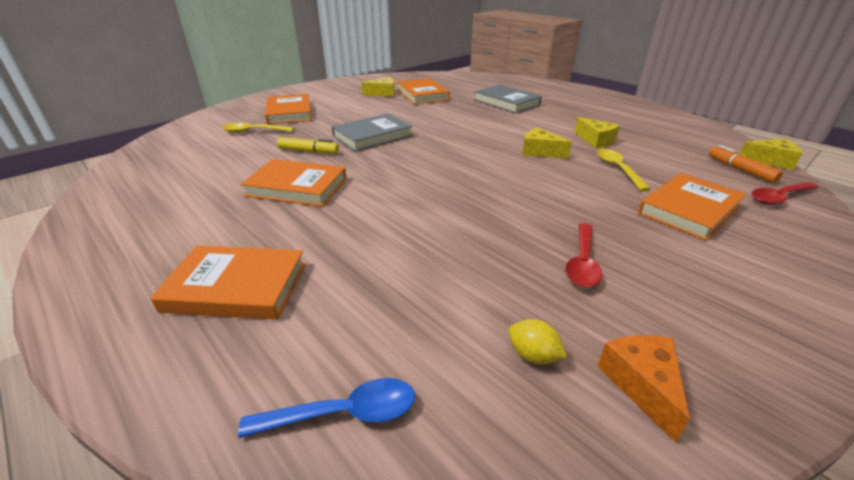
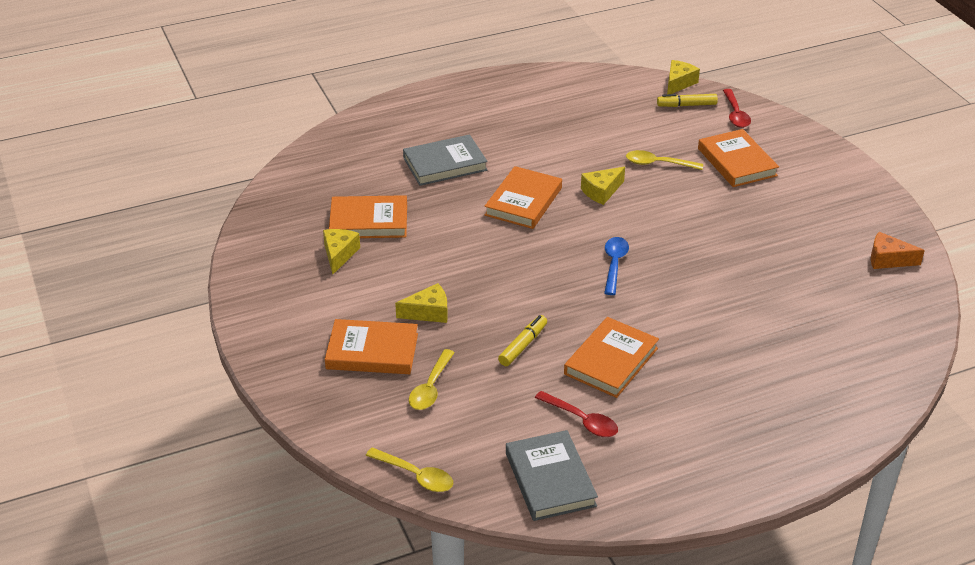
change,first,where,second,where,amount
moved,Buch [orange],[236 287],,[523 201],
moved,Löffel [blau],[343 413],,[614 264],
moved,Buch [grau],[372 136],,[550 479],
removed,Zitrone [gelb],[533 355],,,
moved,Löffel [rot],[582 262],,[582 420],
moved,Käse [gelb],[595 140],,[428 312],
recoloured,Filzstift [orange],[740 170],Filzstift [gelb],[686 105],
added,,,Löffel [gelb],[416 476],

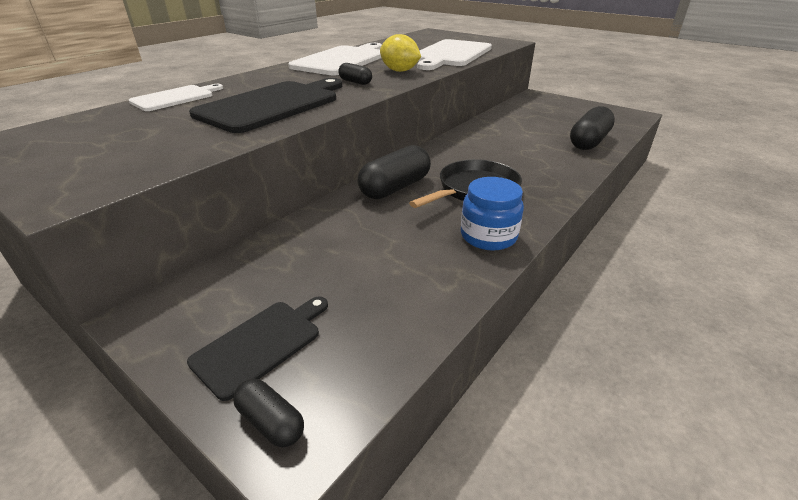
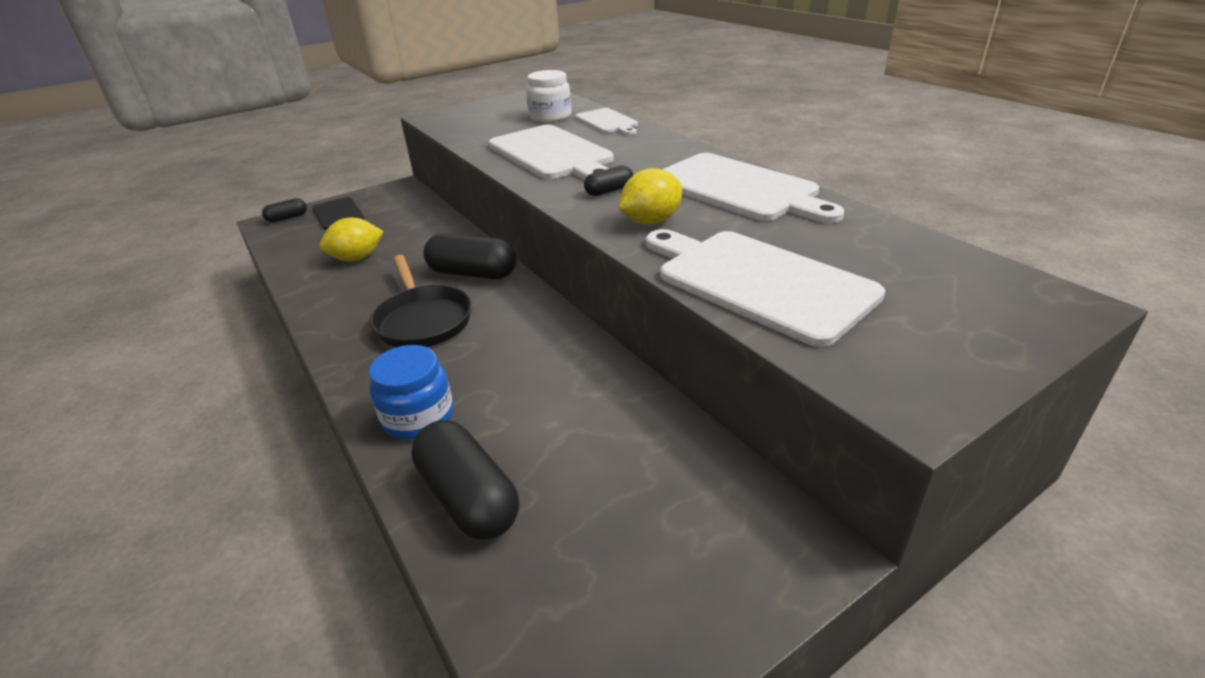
change,first,where,second,where,amount
recoloured,Schneidebrett [schwarz],[272 105],Schneidebrett [weiß],[552 154],
turned,Kapsel [schwarz],[395 187],,[473 273],45 degrees counterclockwise
moved,Einmachglas [blau],[488 236],,[418 417],
added,,,Zitrone [gelb],[357 258],
added,,,Einmachglas [weiß],[550 116],

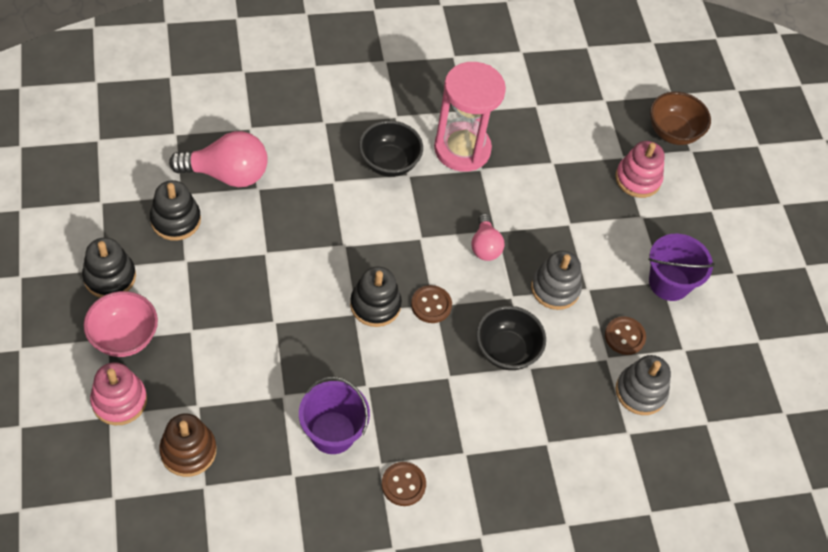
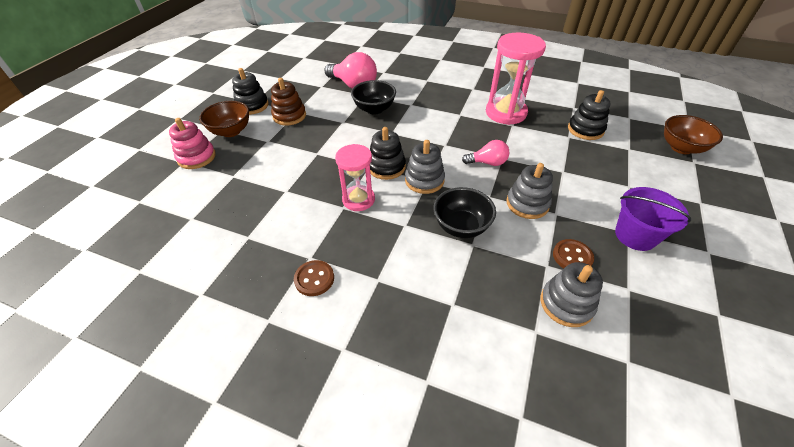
change,first,where,second,where,amount
recoloured,Schüssel [rosa],[124 337],Schüssel [braun],[231 131],
moved,Stapelspielzeug [schwarz],[175 220],,[585 130],
moved,Stapelspielzeug [braun],[188 451],,[289 116],
removed,Eimer [lila],[332 432],,,
moved,Schüssel [schwarz],[389 163],,[374 109],
replaced,Knopf [braun],[431 305],Stapelspielzeug [grau],[424 180],
turned,Glühbirne [rosa],[485 246],,[487 163],120 degrees counterclockwise
removed,Stapelspielzeug [rosa],[637 179],,,
added,,,Sanduhr [rosa],[358 199],

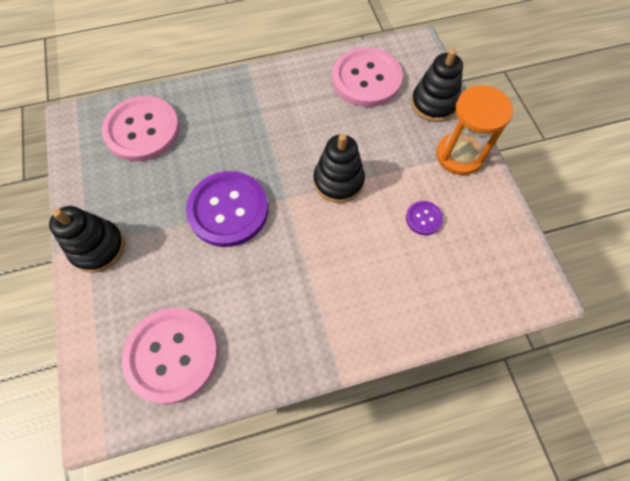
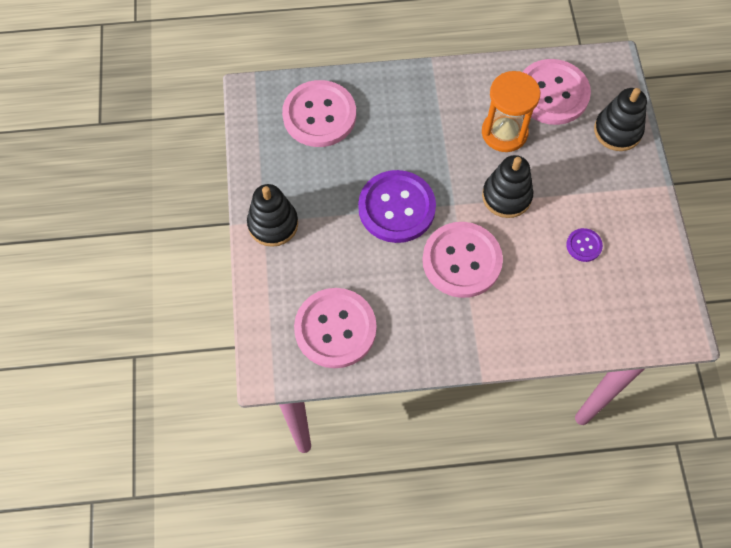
change,first,where,second,where,amount
moved,Sanduhr [orange],[459 155],,[504 132],
added,,,Knopf [rosa],[461 261],

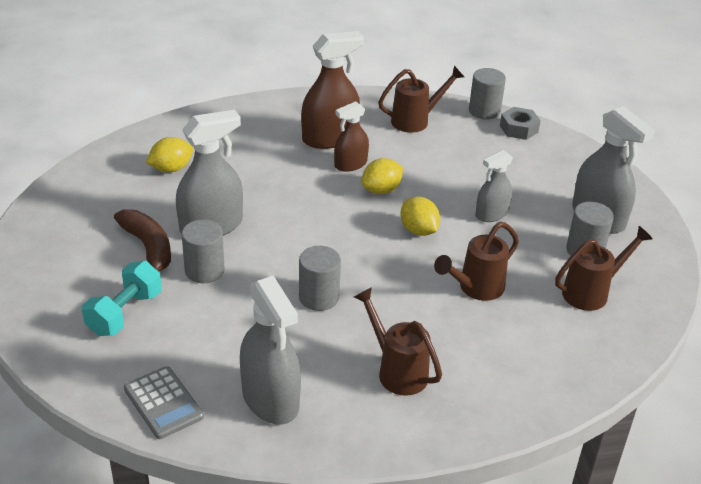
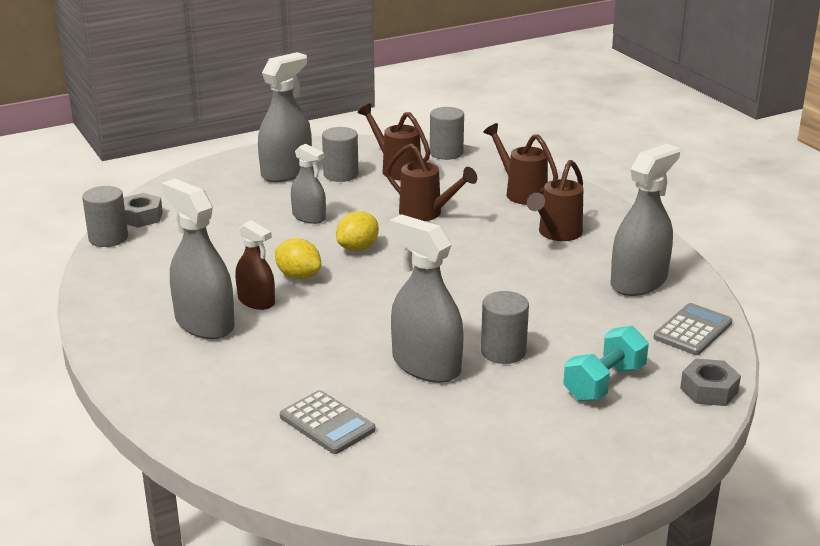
change,first,where,second,where,amount
turned,Hantel [türkis],[125 313],,[604 383],60 degrees counterclockwise
removed,Banane [braun],[148 248],,,
replaced,Zitrone [gelb],[171 169],Taschenrechner [grau],[327 423],
moved,Vollzylinder [grau],[319 297],,[446 153],
recoloured,Sprühflasche [braun],[330 138],Sprühflasche [grau],[204 323],
moved,Gießkanne [braun],[416 120],,[521 192],
added,,,Sechskantmutter [grau],[709 390],

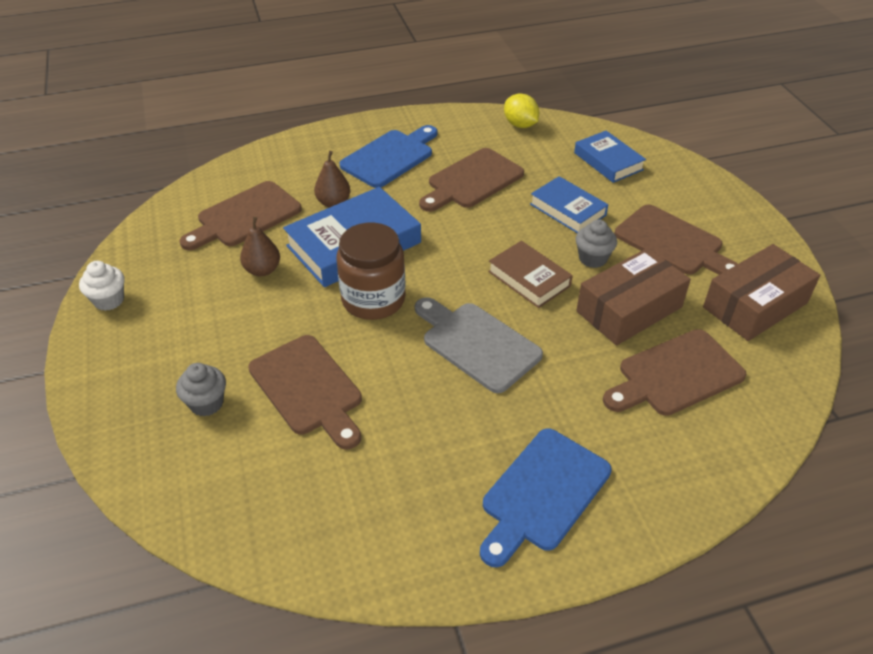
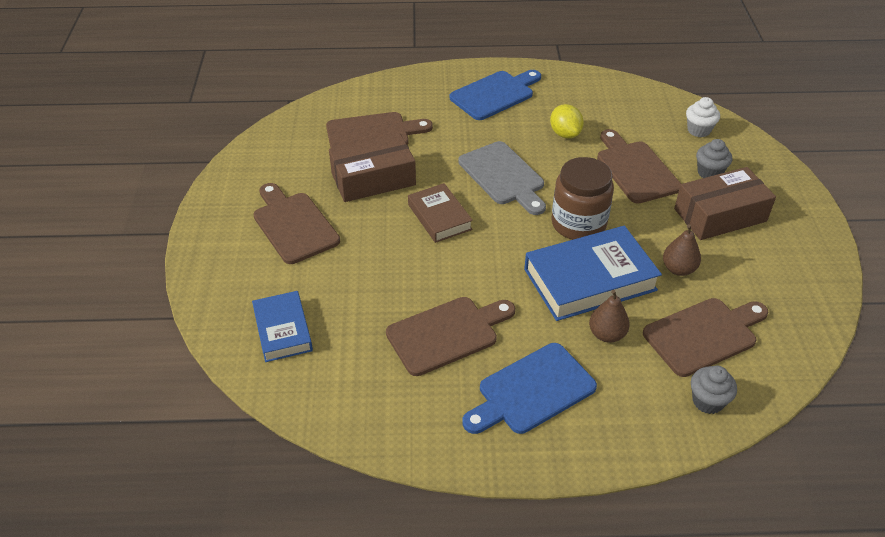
change,first,where,second,where,amount
moved,Muffin [weiß],[109 300],,[698 130],
moved,Zitrone [gelb],[520 125],,[565 134],
removed,Buch [blau],[567 210],,,
moved,Muffin [grau],[592 258],,[707 401],
moved,Schachtel [braun],[755 305],,[720 215],

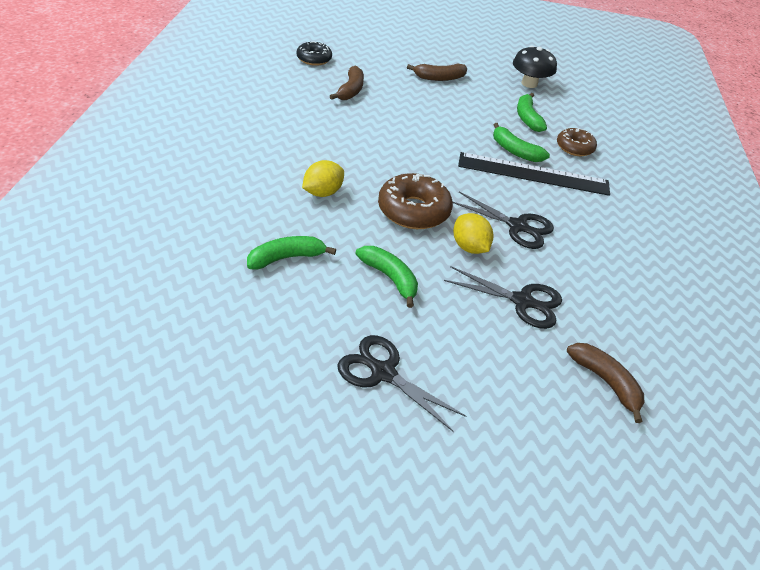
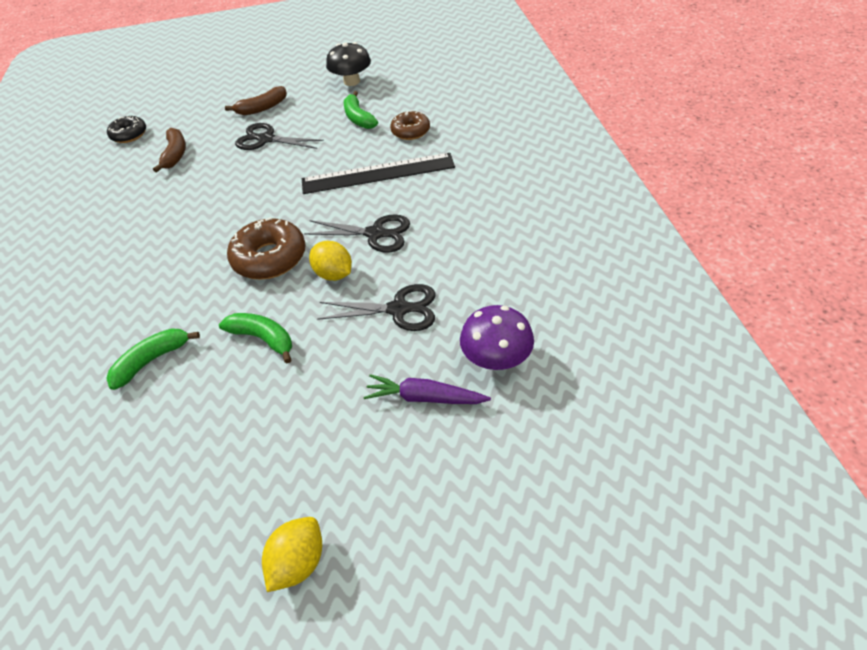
change,first,where,second,where,amount
moved,Zitrone [gelb],[322 192],,[299 562],
moved,Schere [schwarz],[383 373],,[266 139],
removed,Banane [grün],[515 151],,,
replaced,Banane [braun],[605 382],Pilz [lila],[496 358],
added,,,Karotte [lila],[425 397],

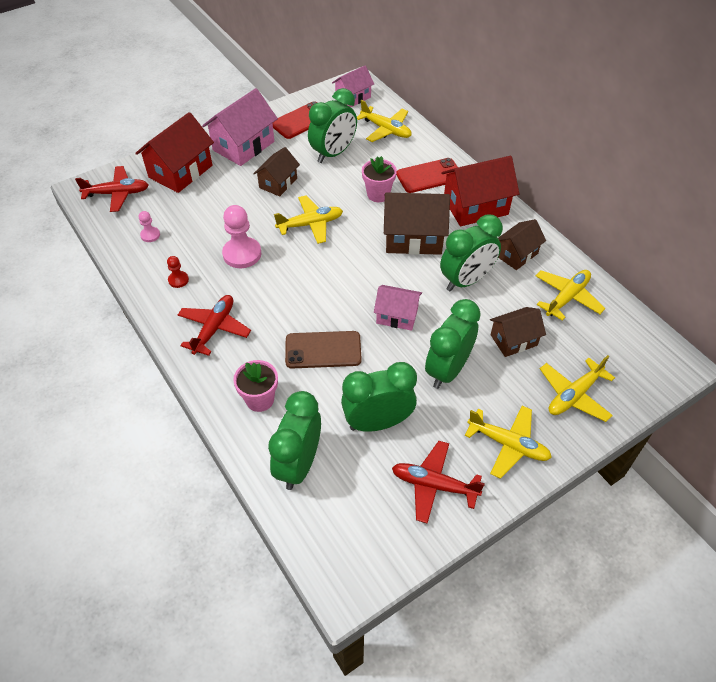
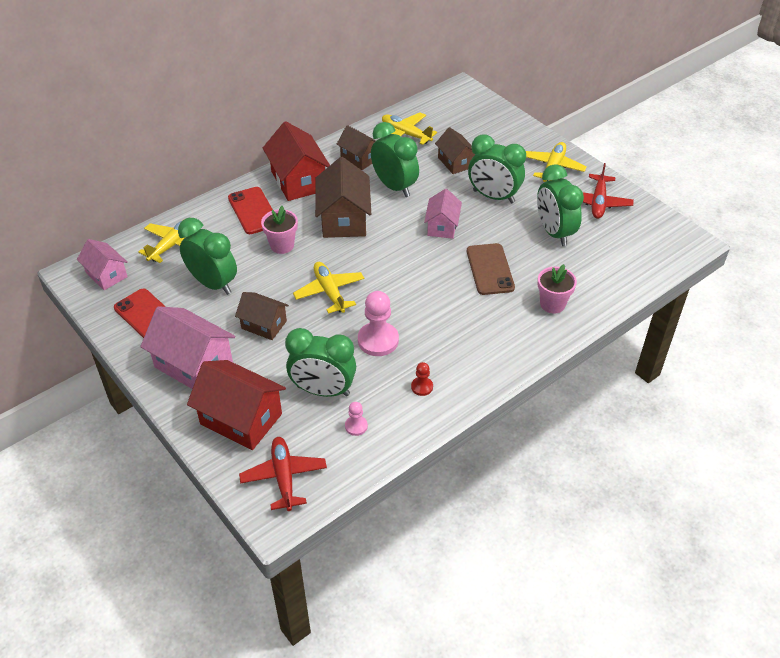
change,first,where,second,where,amount
removed,Flugzeug [rot],[214 328],,,
moved,Wecker [grün],[299 464],,[323 390],
removed,Flugzeug [gelb],[574 395],,,

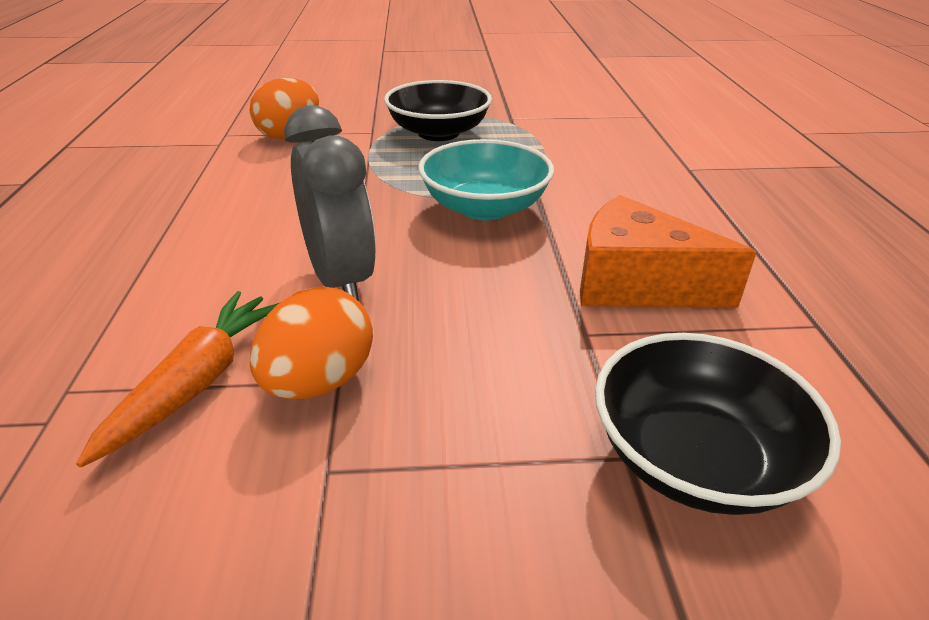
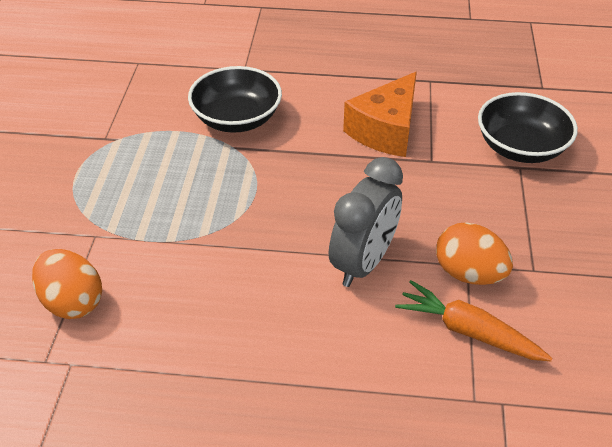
change,first,where,second,where,amount
turned,Wecker [grau],[340 280],,[363 263],135 degrees clockwise
moved,Schüssel [schwarz],[438 133],,[237 119],
removed,Schüssel [türkis],[485 207],,,

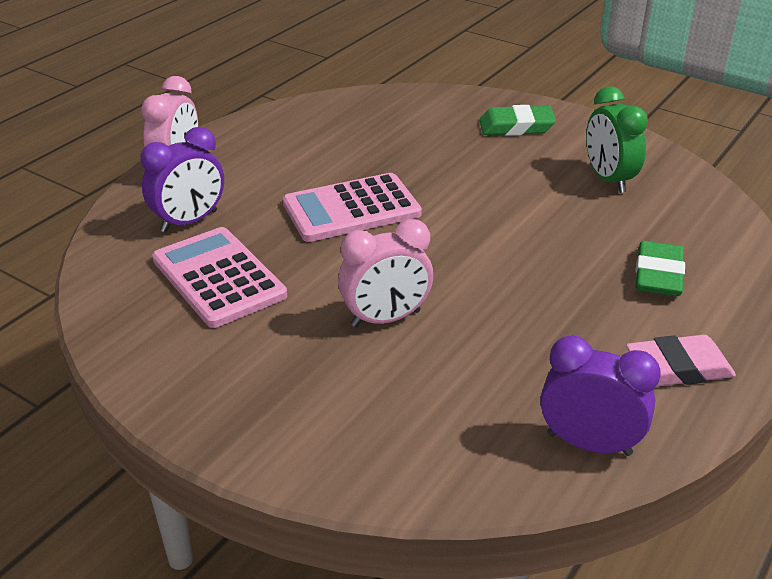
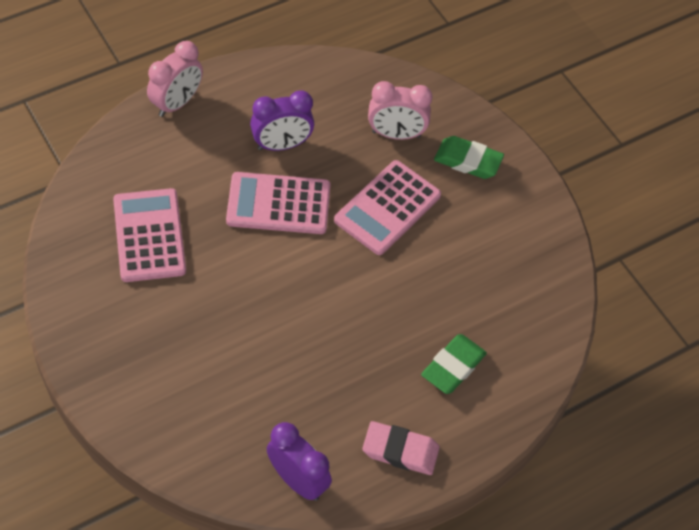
change,first,where,second,where,amount
moved,Wecker [lila],[189 221],,[281 145],
moved,Wecker [rosa],[386 319],,[396 134],
removed,Wecker [grün],[608 179],,,
added,,,Taschenrechner [rosa],[387 208],

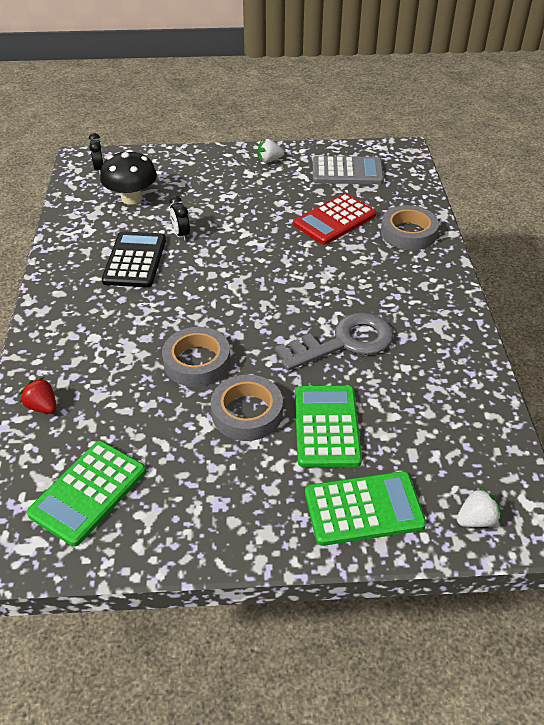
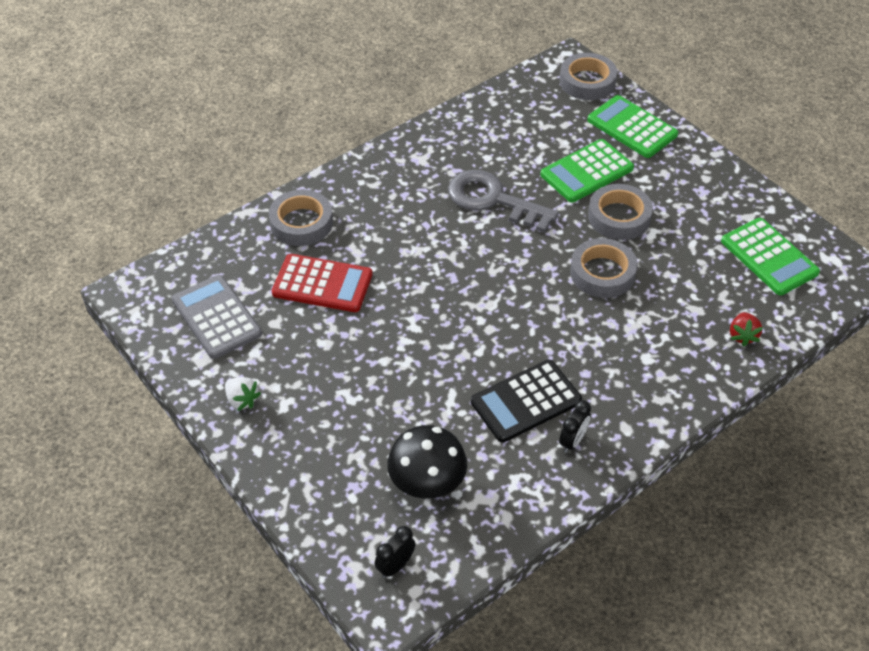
change,first,where,second,where,amount
turned,Taschenrechner [grün],[88 492],,[769 257],60 degrees clockwise
moved,Wecker [schwarz],[181 234],,[572 441],
replaced,Erdbeere [weiß],[476 519],Klebeband [grau],[587 82],

